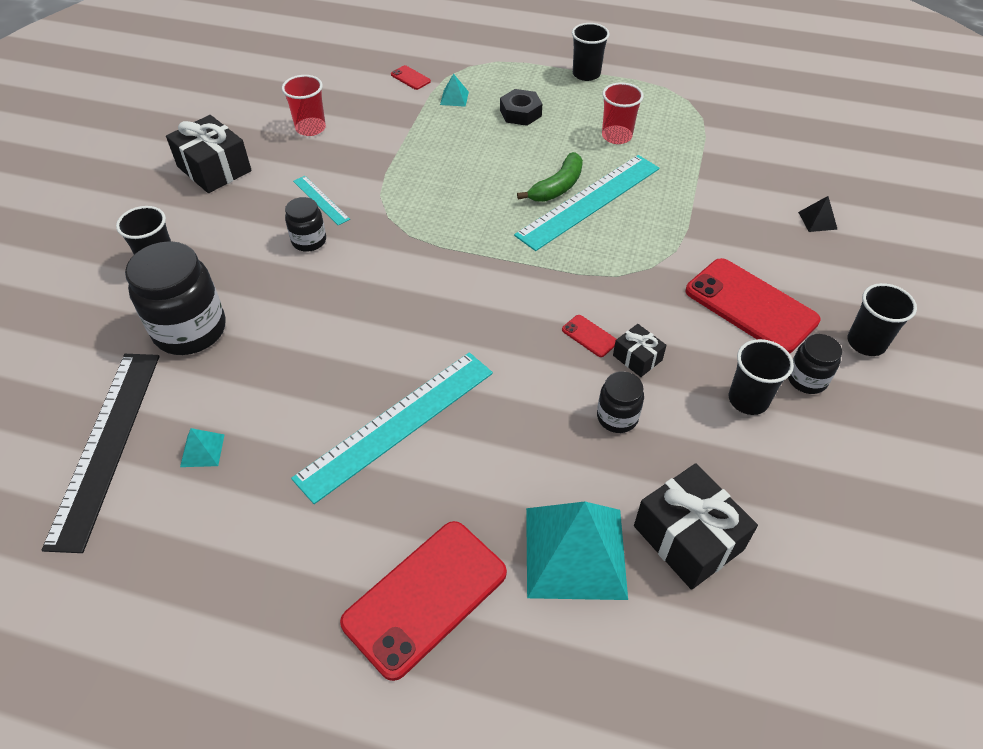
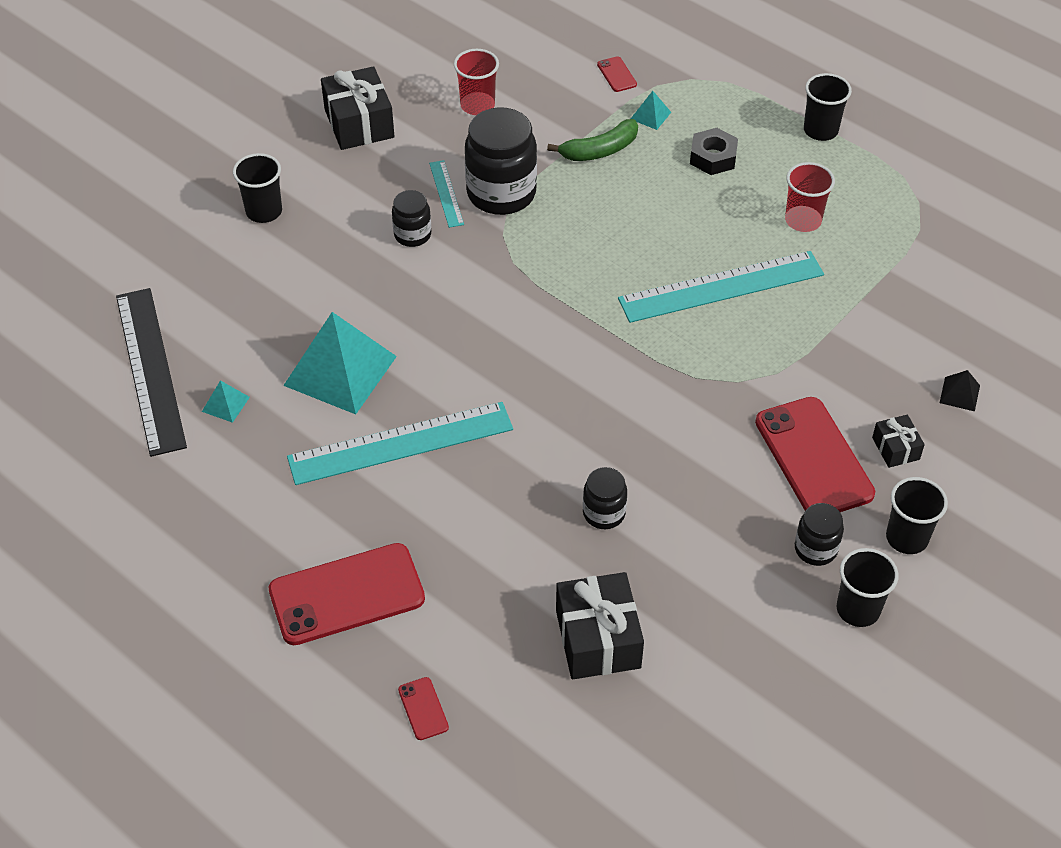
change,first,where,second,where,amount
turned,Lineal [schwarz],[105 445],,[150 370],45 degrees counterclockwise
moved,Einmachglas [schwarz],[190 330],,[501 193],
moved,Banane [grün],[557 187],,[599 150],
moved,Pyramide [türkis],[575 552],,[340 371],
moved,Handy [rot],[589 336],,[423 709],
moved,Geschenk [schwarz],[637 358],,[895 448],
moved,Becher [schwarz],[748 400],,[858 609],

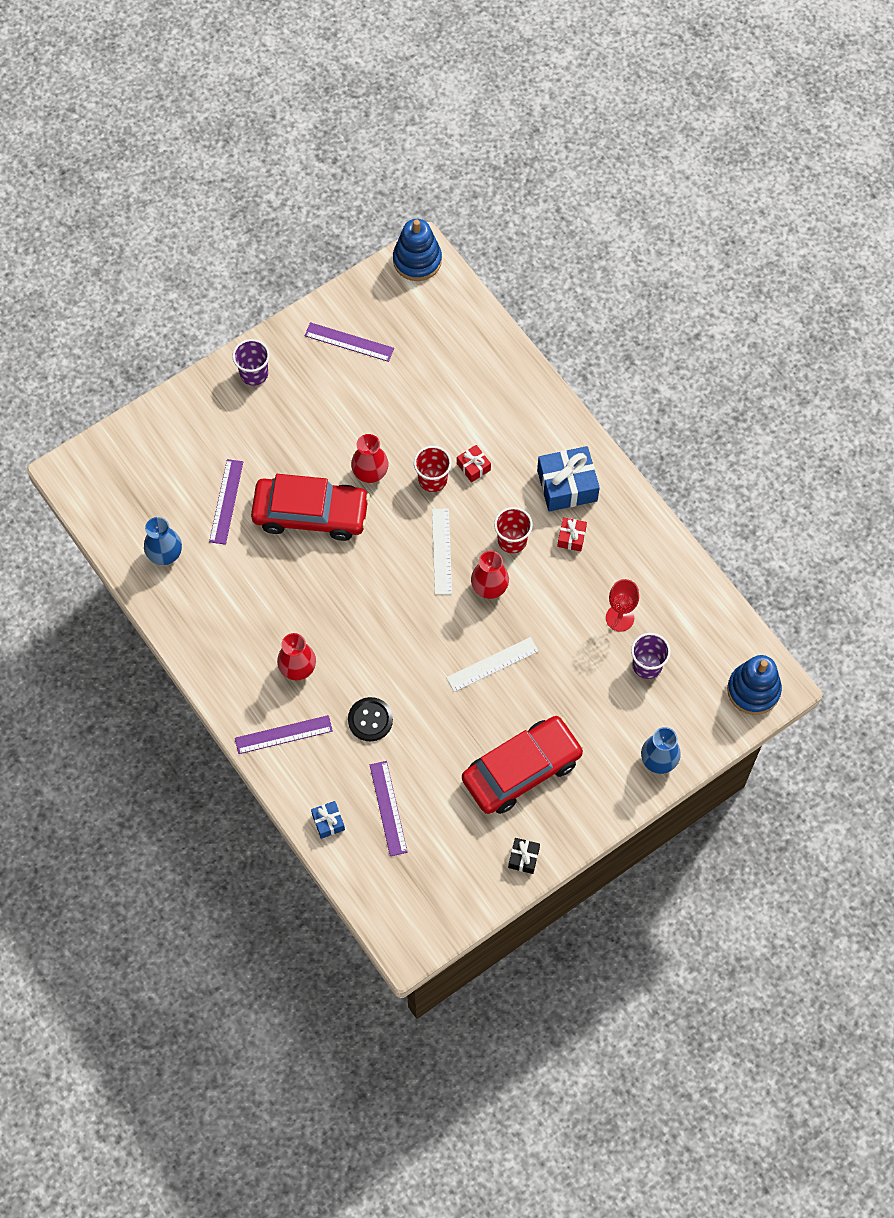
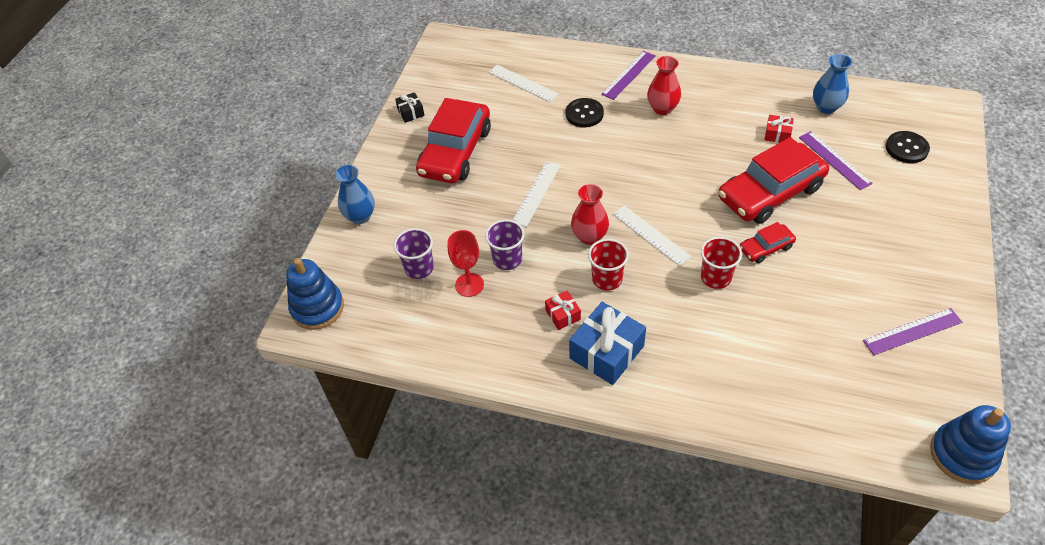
change,first,where,second,where,amount
moved,Becher [lila],[254 374],,[507 259],
removed,Geschenk [blau],[328 822],,,
replaced,Vase [rot],[370 473],Auto [rot],[766 248],
recoloured,Lineal [lila],[388 808],Lineal [weiß],[523 83],
moved,Geschenk [rot],[473 467],,[777 134],
added,,,Knopf [schwarz],[906 148],

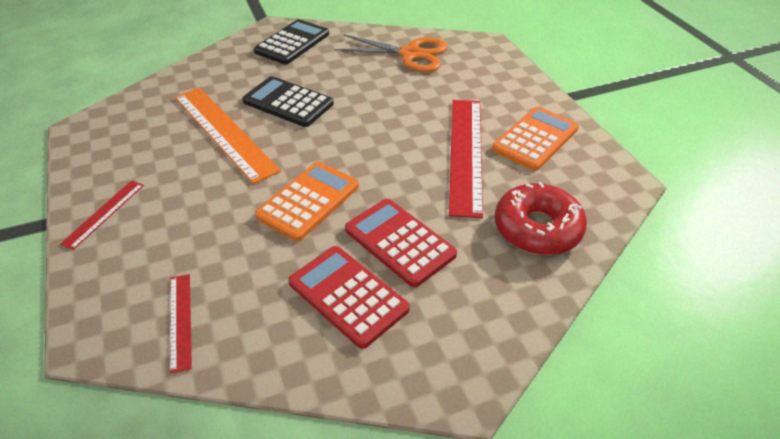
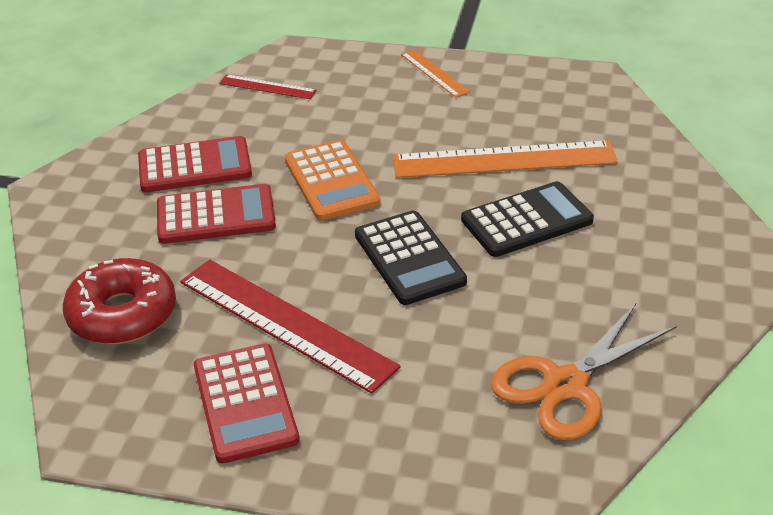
change,first,where,second,where,amount
recoloured,Lineal [rot],[104 213],Lineal [orange],[434 73],
moved,Taschenrechner [schwarz],[292 43],,[409 258],
recoloured,Taschenrechner [orange],[535 139],Taschenrechner [rot],[245 403],

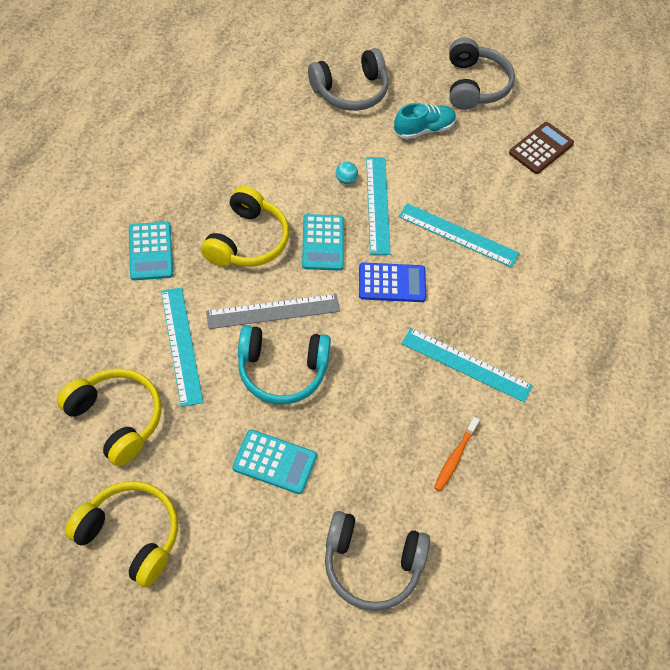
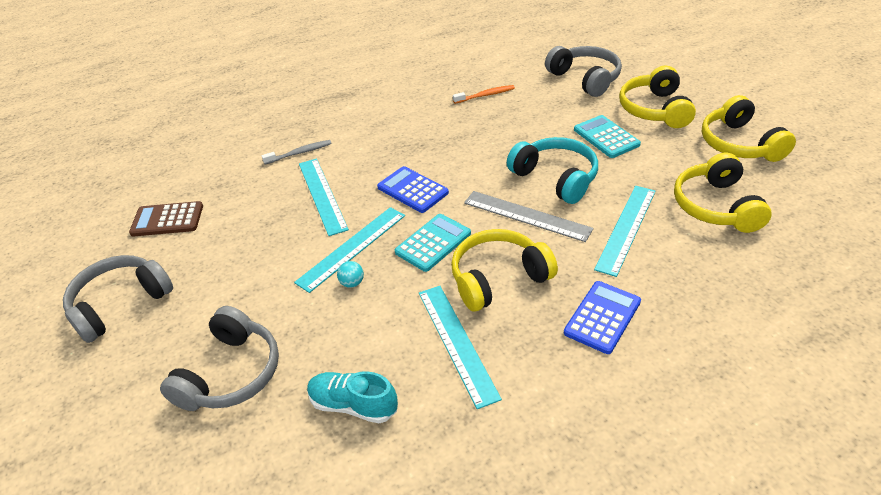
change,first,where,second,where,amount
recoloured,Taschenrechner [türkis],[150 251],Taschenrechner [blau],[602 317],
turned,Kopfhörer [grau],[350 91],,[231 373],90 degrees clockwise
moved,Schuh [türkis],[423 129],,[353 405],
moved,Lineal [türkis],[466 365],,[457 342],
added,,,Zahnbürste [grau],[299 153],
added,,,Kopfhörer [gelb],[655 109],

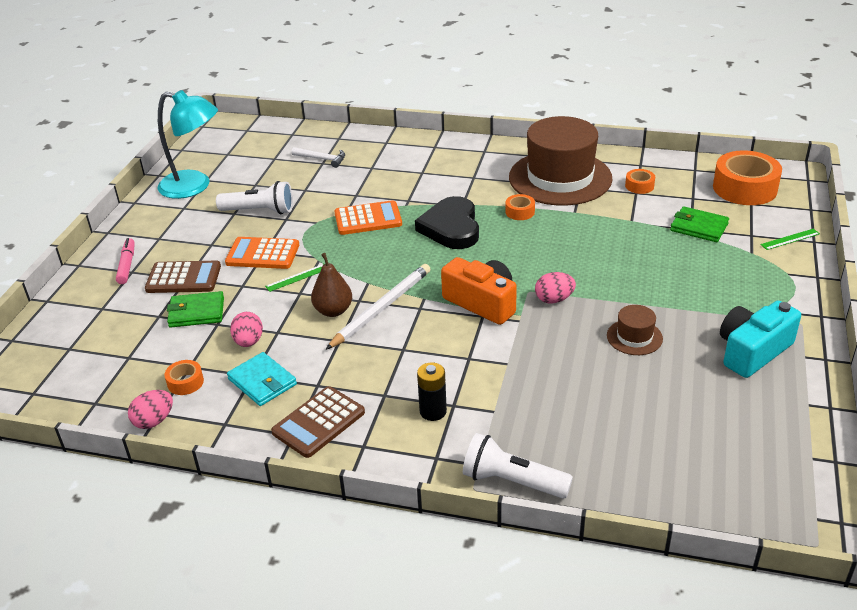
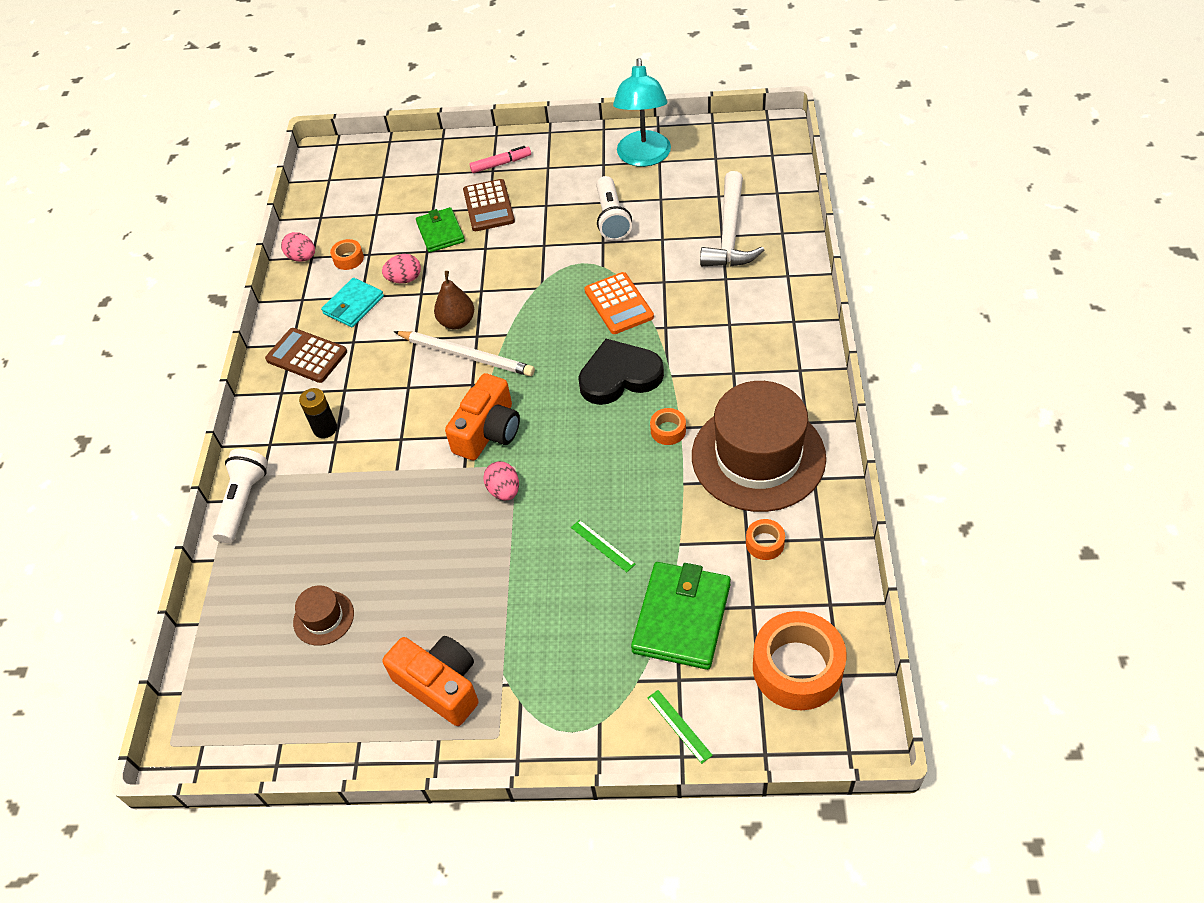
change,first,where,second,where,amount
removed,Taschenrechner [orange],[262 254],,,
moved,Lineal [grün],[297 277],,[602 545],
resized,Hammer [weiß],[322 159],,[730 233],x1.94
moved,Hut [braun],[634 337],,[323 618],
resized,Geldbörse [grün],[699 227],,[682 618],x1.58
recoloured,Kamera [türkis],[752 351],Kamera [orange],[440 685],

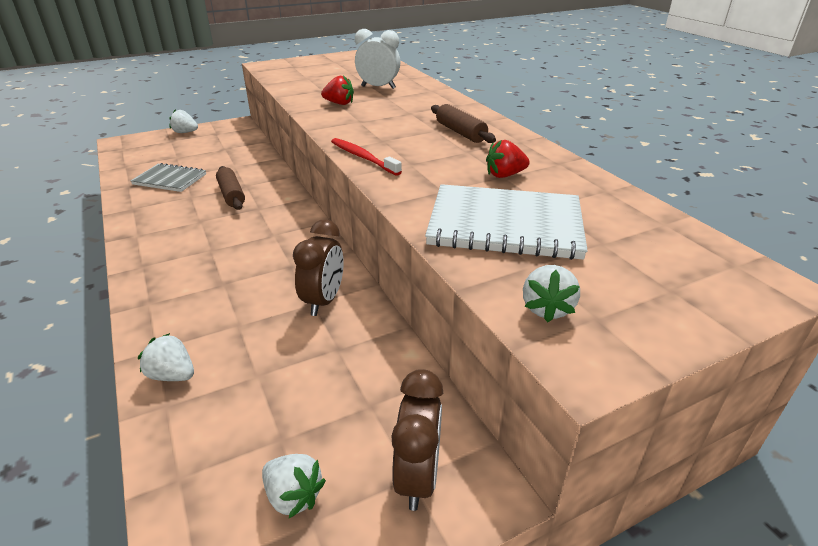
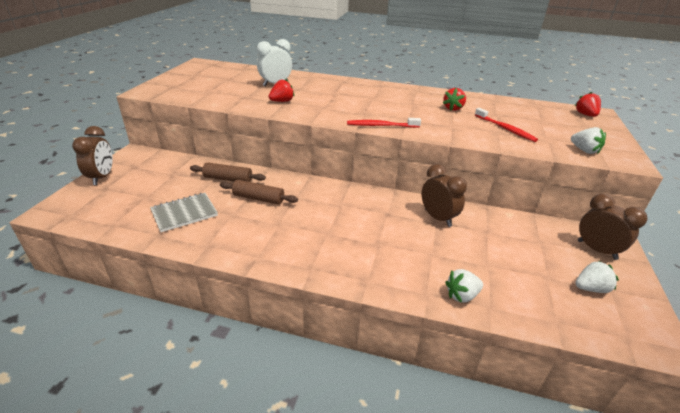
change,first,where,second,where,amount
replaced,Erdbeere [weiß],[185 132],Wecker [braun],[102 177],
replaced,Notizbuch [weiß],[505 225],Zahnbürste [rot],[505 129],
moved,Nudelholz [braun],[460 132],,[228 179],
added,,,Erdbeere [rot],[585 115],

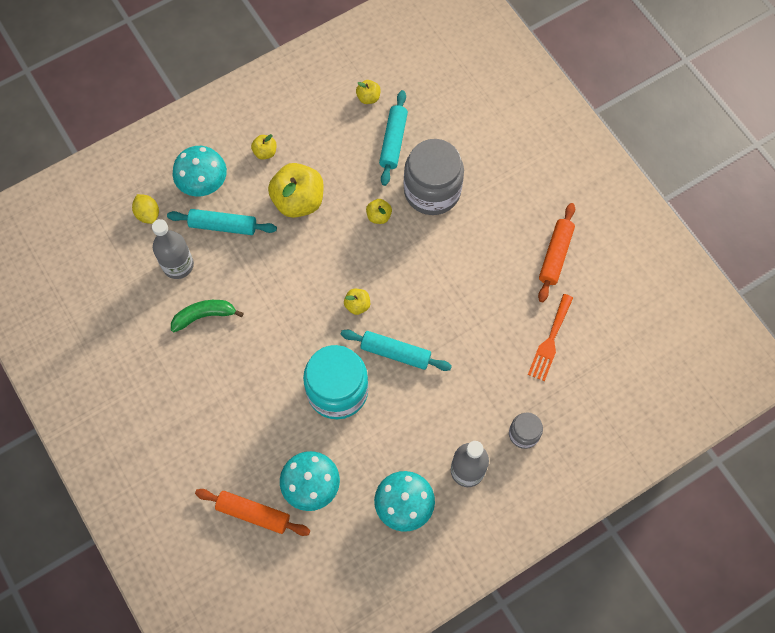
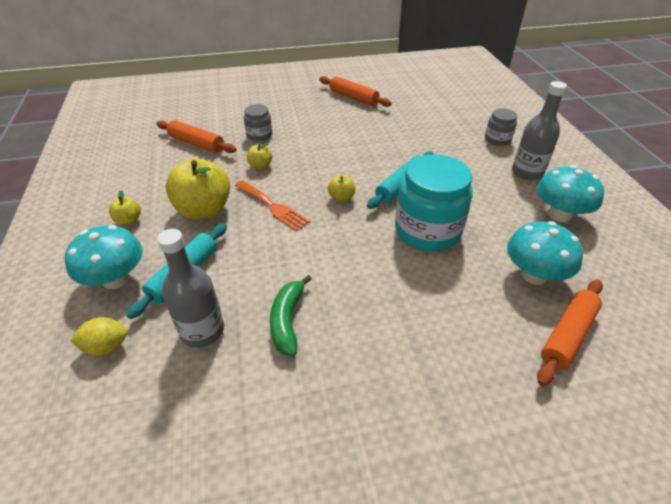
change,first,where,second,where,amount
removed,Apfel [gelb],[368 98],,,
recoloured,Nudelholz [türkis],[393 141],Nudelholz [orange],[196 143],
resized,Einmachglas [grau],[432 191],,[259 135],x0.50
moved,Gabel [orange],[550 341],,[273 207],

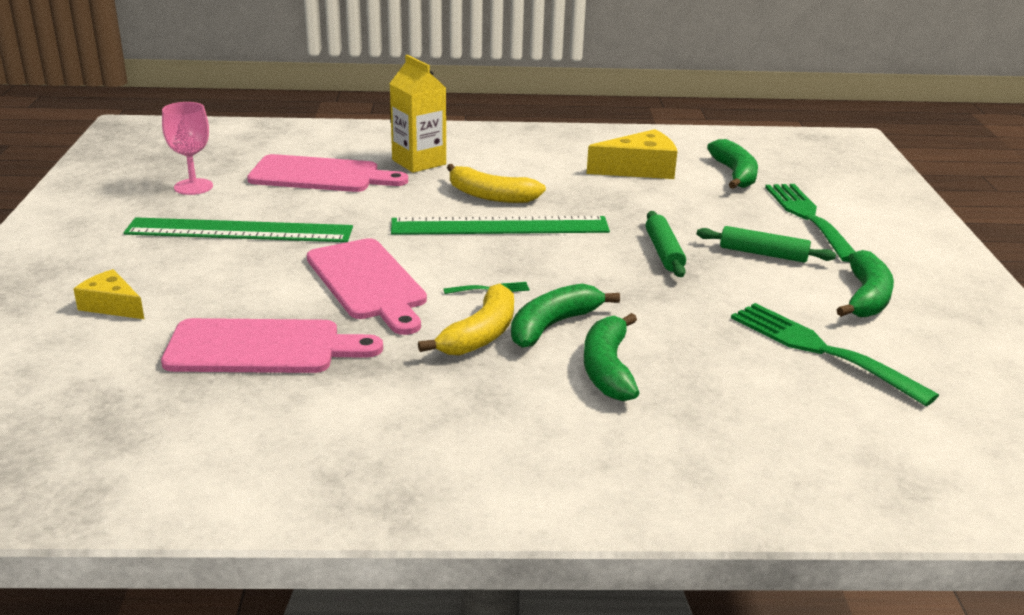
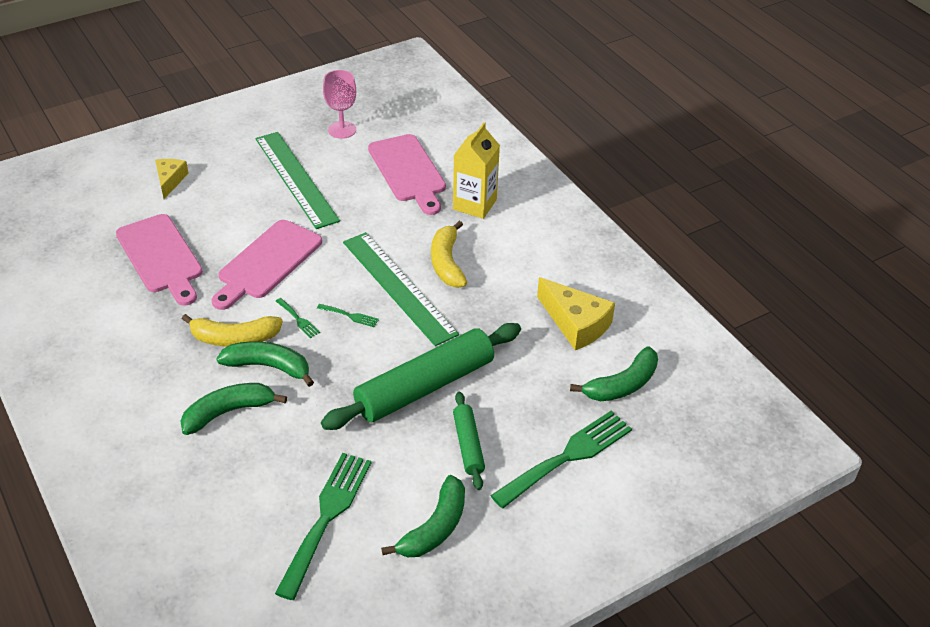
change,first,where,second,where,amount
resized,Nudelholz [grün],[663 252],,[424 386],x1.99
turned,Banane [grün],[866 297],,[435 528],45 degrees counterclockwise
added,,,Gabel [grün],[350 316],

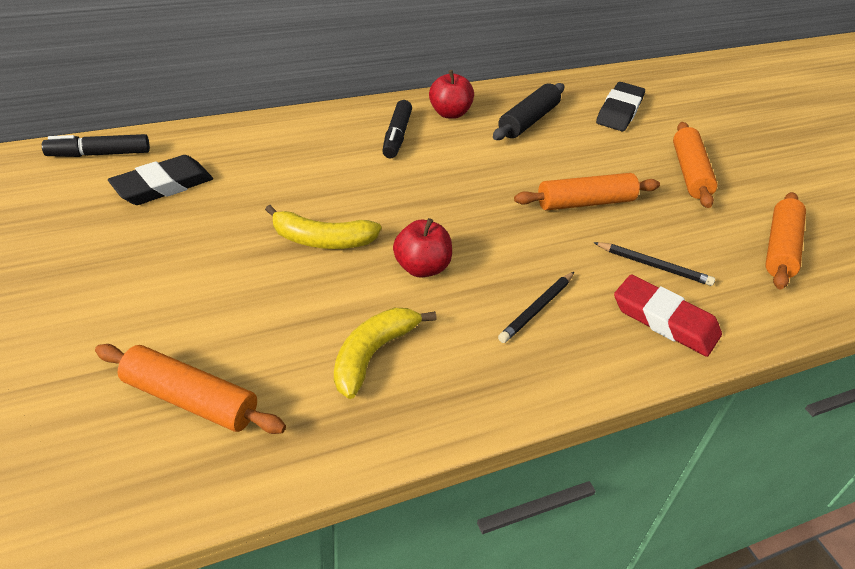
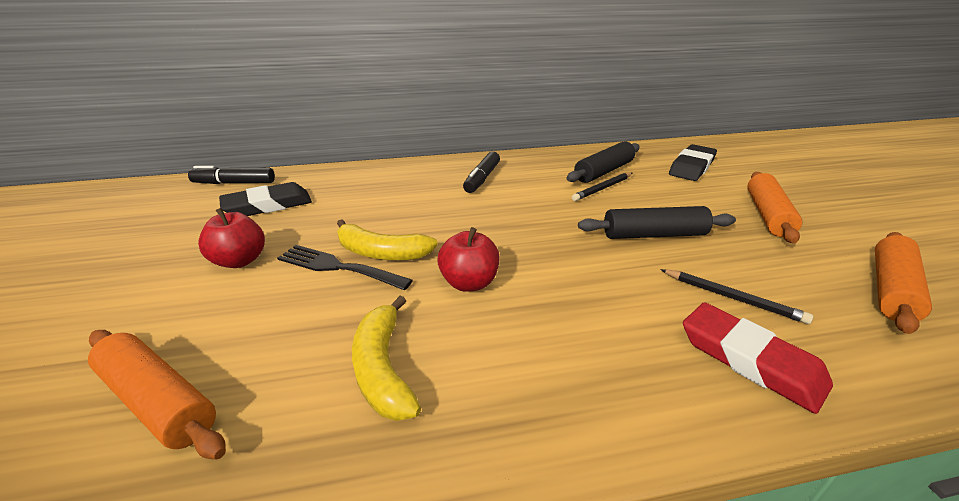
change,first,where,second,where,amount
turned,Banane [gelb],[373 354],,[383 368],60 degrees counterclockwise
moved,Apfel [rot],[449 113],,[240 261],
moved,Bleistift [schwarz],[537 309],,[602 188],
recoloured,Nudelholz [orange],[585 203],Nudelholz [schwarz],[654 235],
added,,,Gabel [schwarz],[339 267],

